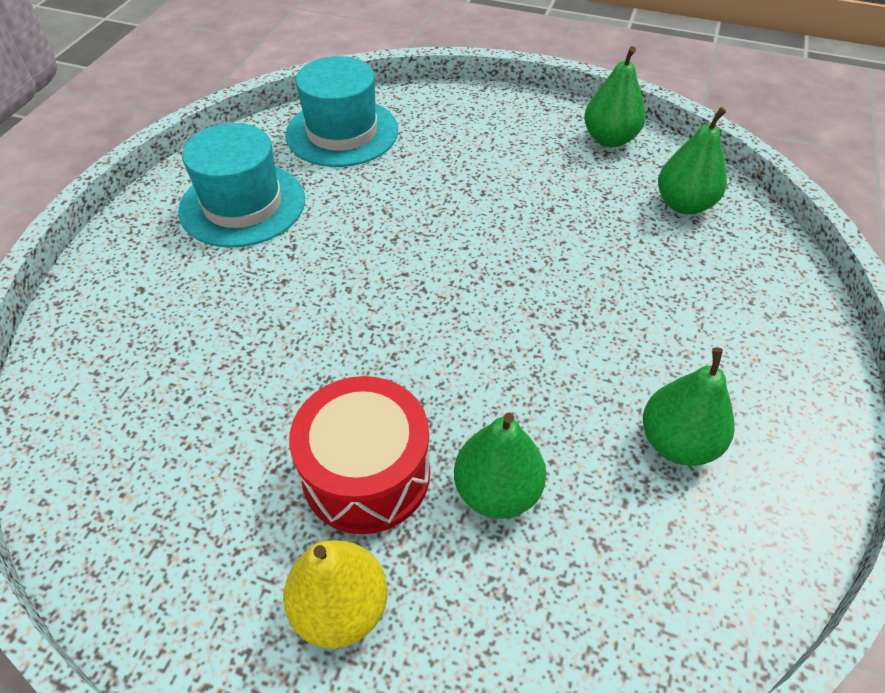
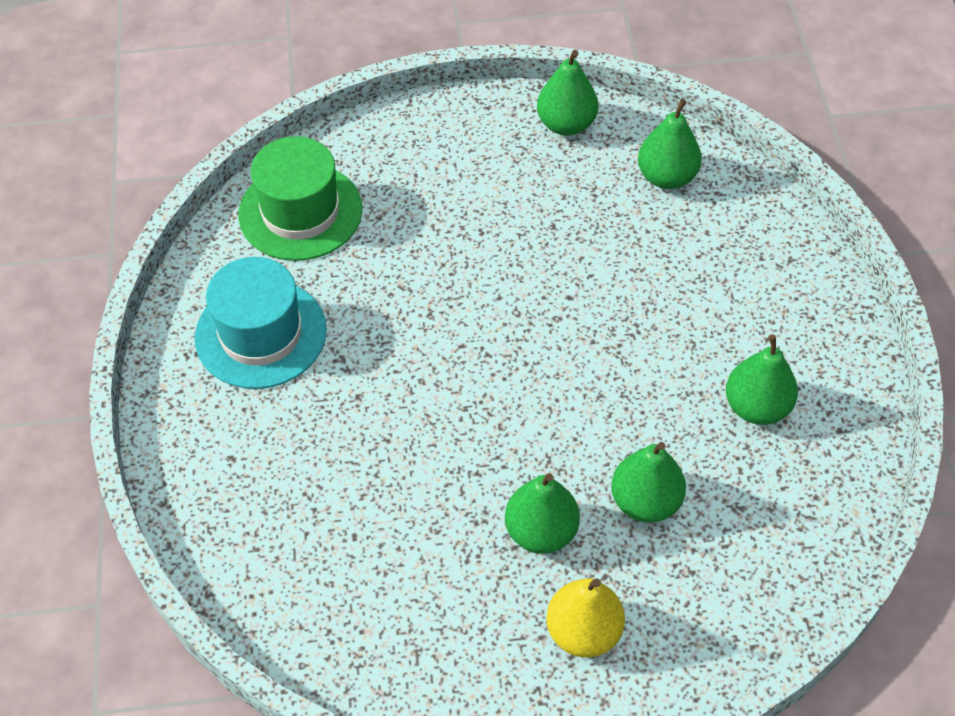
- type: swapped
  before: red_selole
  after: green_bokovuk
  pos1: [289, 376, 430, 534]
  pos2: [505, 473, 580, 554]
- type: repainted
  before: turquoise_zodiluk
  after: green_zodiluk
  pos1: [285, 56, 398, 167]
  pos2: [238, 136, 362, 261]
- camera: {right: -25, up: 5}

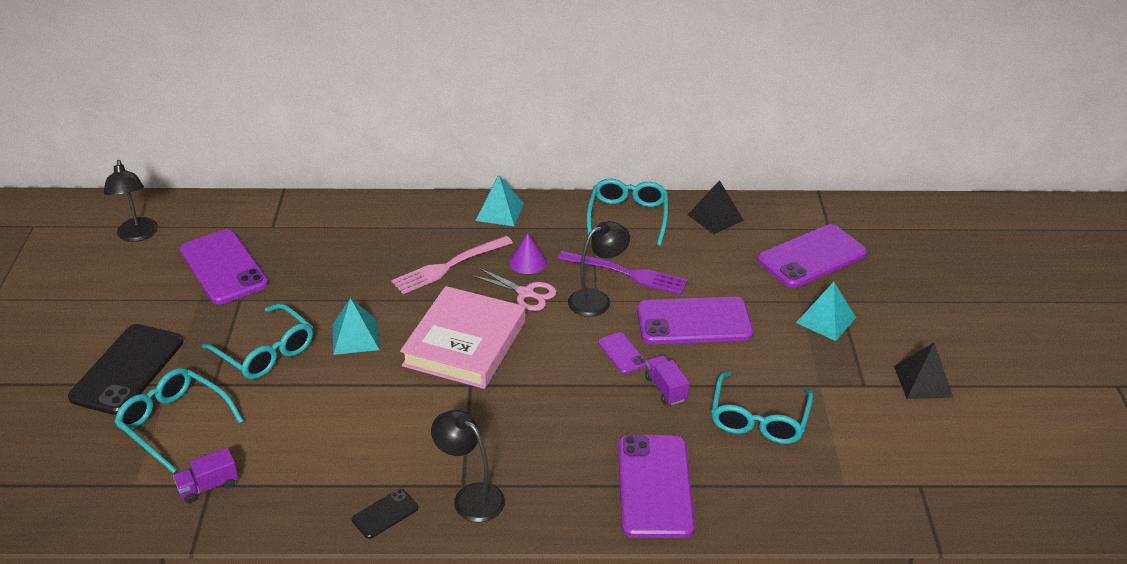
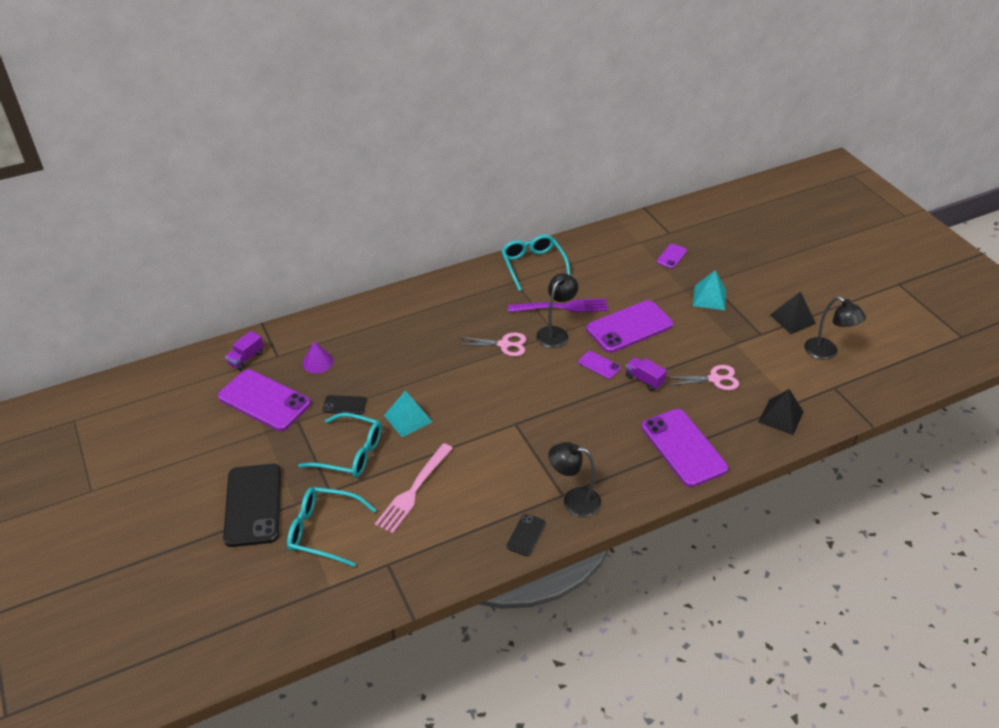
- type: gone
  before: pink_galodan
  pos1: [400, 286, 525, 389]
- type: gone
  before: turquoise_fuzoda
  pos1: [476, 175, 524, 226]
- type: new
  after: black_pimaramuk
  pos2: [323, 395, 367, 415]
- type: shifted
  before: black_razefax
  pos1: [103, 160, 158, 242]
  pos2: [804, 297, 866, 360]
- type: shifted
  before: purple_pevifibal
  pos1: [173, 448, 238, 503]
  pos2: [225, 331, 264, 370]
- type: shifted
  before: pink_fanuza
  pos1: [391, 236, 513, 294]
  pos2: [375, 443, 453, 534]
- type: shifted
  before: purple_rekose
  pos1: [509, 233, 547, 274]
  pos2: [303, 341, 334, 373]
- type: shifted
  before: black_fuzoda
  pos1: [688, 180, 744, 234]
  pos2: [758, 389, 804, 435]
- type: swapped
  before: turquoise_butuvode
  after: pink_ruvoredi
  pos1: [711, 371, 813, 444]
  pos2: [666, 365, 739, 390]
- type: scaled
  before: purple_pimaramuk
  pos1: [757, 224, 867, 288]
  pos2: [656, 244, 687, 269]
  scale: 0.47
- camera: {right: -25, up: 5}

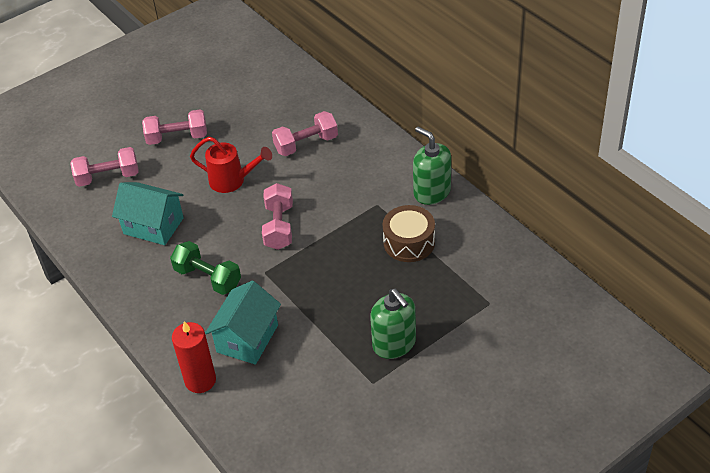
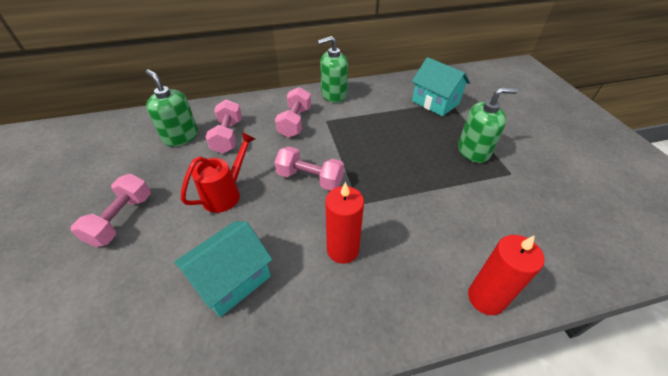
- type: gone
  before: brown_selole
  pos1: [383, 205, 435, 262]
- type: new
  after: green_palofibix
  pos2: [146, 70, 198, 146]
- type: shifted
  before: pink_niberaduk
  pos1: [70, 147, 139, 187]
  pos2: [275, 87, 311, 138]
- type: shifted
  before: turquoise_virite
  pos1: [205, 281, 281, 365]
  pos2: [412, 57, 470, 116]
- type: swapped
  before: green_niberaduk
  after: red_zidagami
  pos1: [170, 241, 241, 295]
  pos2: [325, 182, 364, 264]
- camera: {right: -70, up: 0}

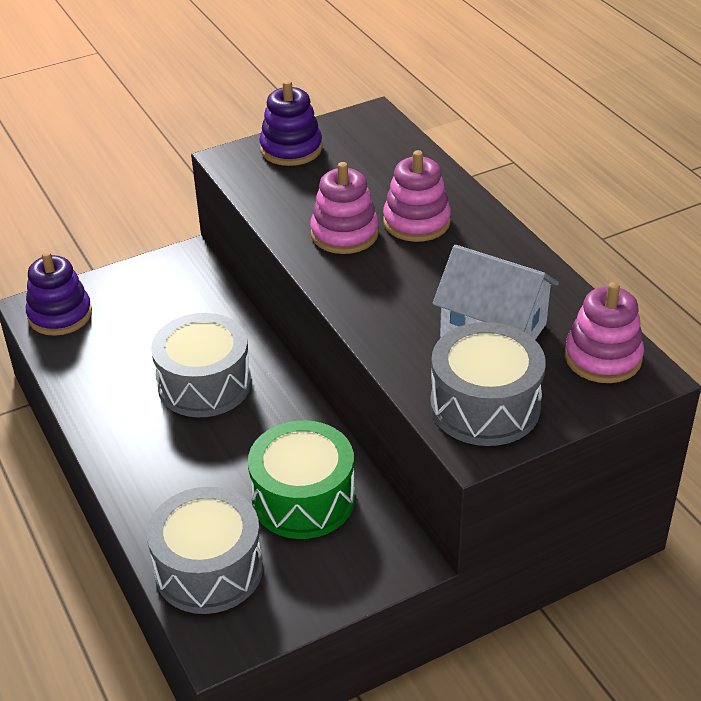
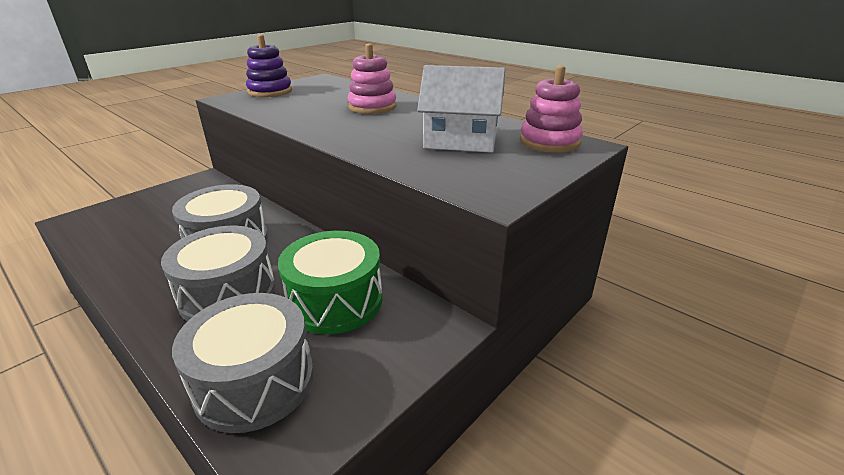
- type: gone
  before: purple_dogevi
  pos1: [26, 251, 92, 336]
- type: gone
  before: pink_dogevi
  pos1: [310, 162, 379, 254]
- type: shifted
  before: grey_selole
  pos1: [430, 322, 546, 446]
  pos2: [161, 226, 276, 321]
- camera: {right: -20, up: -10}

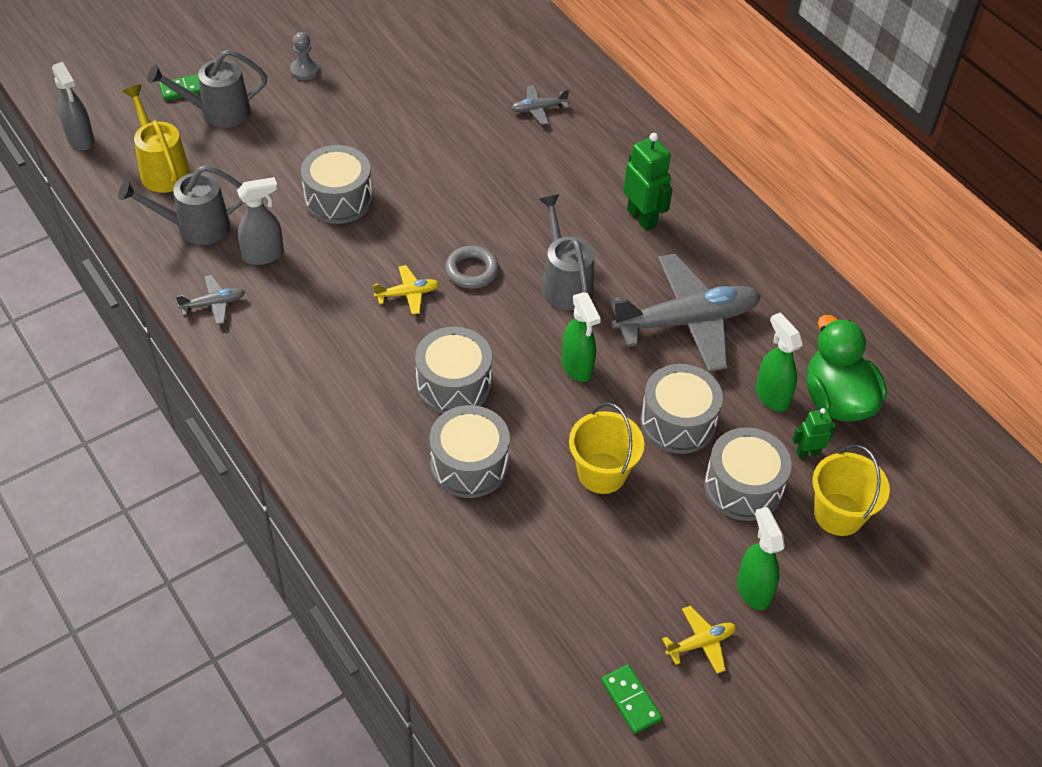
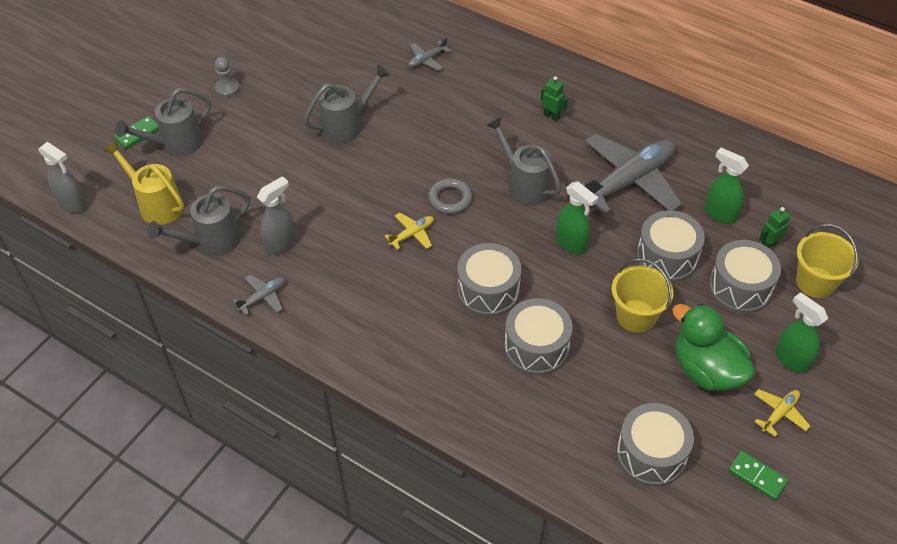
- type: new
  after: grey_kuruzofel
  pos2: [303, 64, 390, 143]
- type: shifted
  before: grey_selole
  pos1: [301, 145, 373, 224]
  pos2: [616, 403, 694, 487]
- type: shifted
  before: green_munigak
  pos1: [807, 315, 887, 422]
  pos2: [672, 304, 755, 391]
- type: scaled
  before: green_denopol
  pos1: [623, 133, 673, 231]
  pos2: [541, 76, 568, 121]
  scale: 0.58
- camera: {right: -20, up: 0}

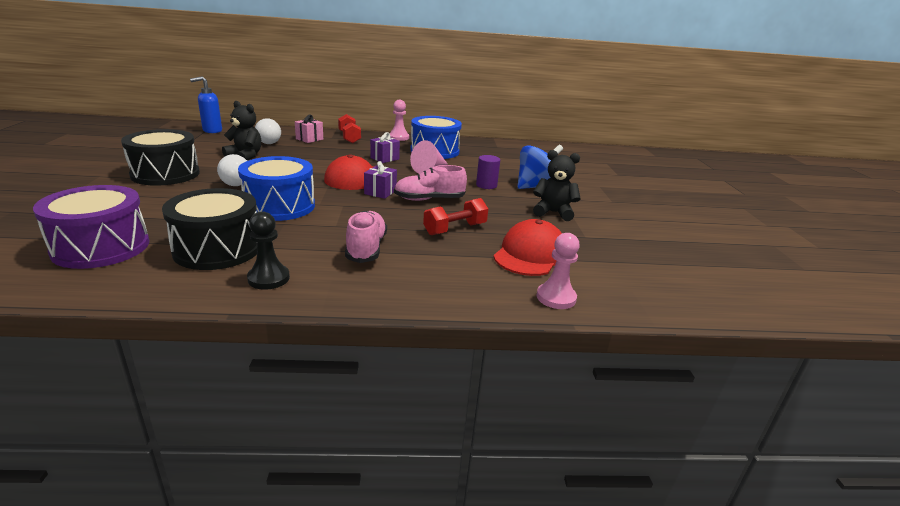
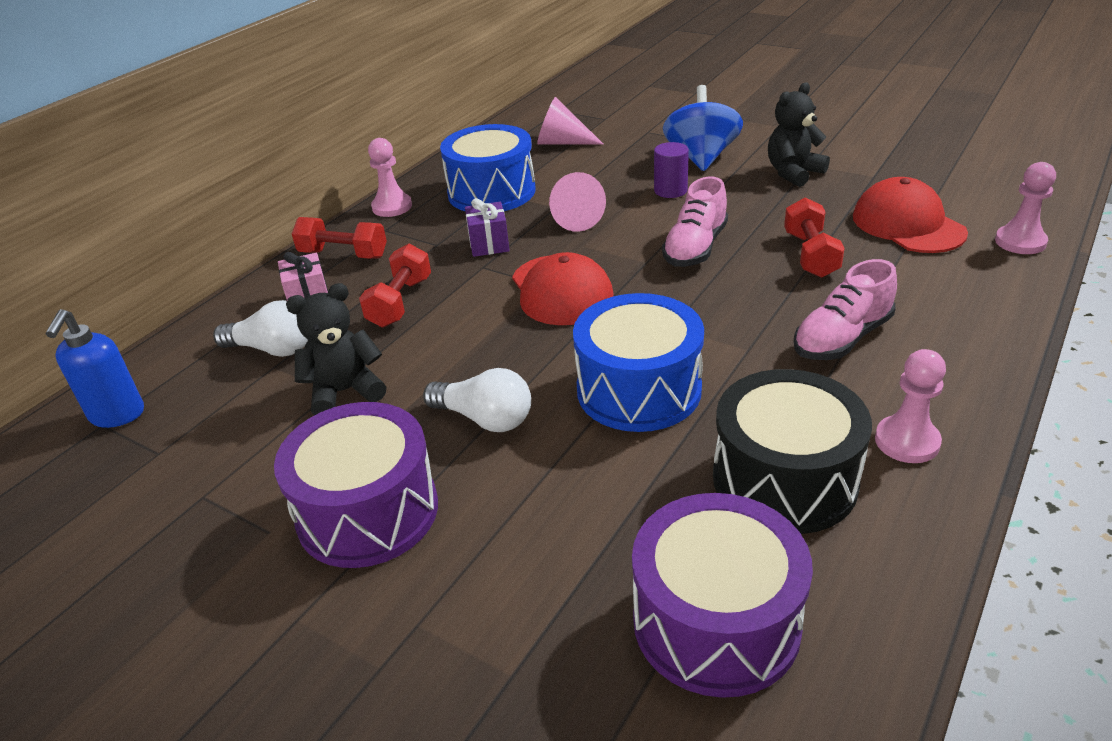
- type: gone
  before: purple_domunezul
  pos1: [364, 161, 397, 199]
- type: new
  after: red_niberaduk
  pos2: [359, 244, 431, 328]
- type: new
  after: pink_rekose
  pos2: [537, 97, 604, 145]
- type: repainted
  before: black_selole
  after: purple_selole
  pos1: [121, 129, 200, 186]
  pos2: [274, 402, 438, 568]
- type: repainted
  before: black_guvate
  after: pink_guvate
  pos1: [247, 211, 290, 290]
  pos2: [875, 349, 946, 463]
- type: rotated
  before: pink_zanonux
  pos1: [345, 211, 387, 263]
  pos2: [793, 259, 897, 360]
  turn: -75
- camera: {right: -50, up: 10}

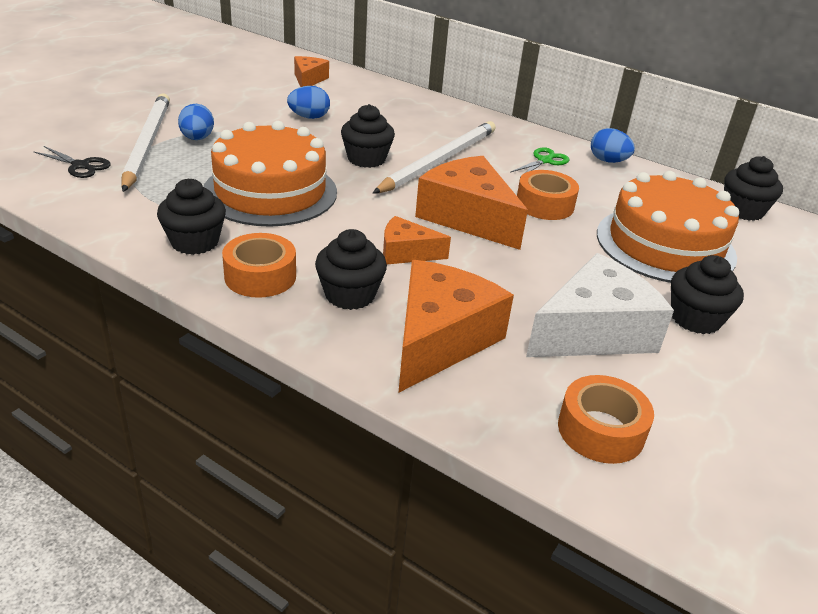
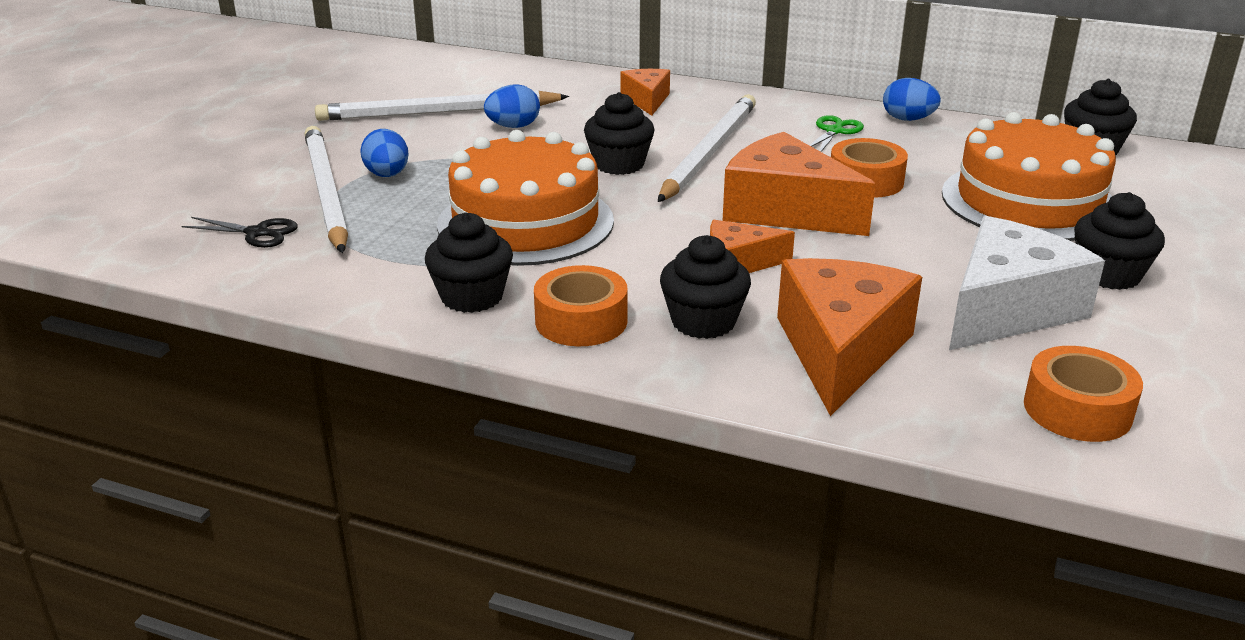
- type: new
  after: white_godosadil
  pos2: [315, 91, 569, 121]
- type: shifted
  before: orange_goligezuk
  pos1: [294, 56, 329, 87]
  pos2: [620, 69, 670, 116]
- camera: {right: -10, up: -5}

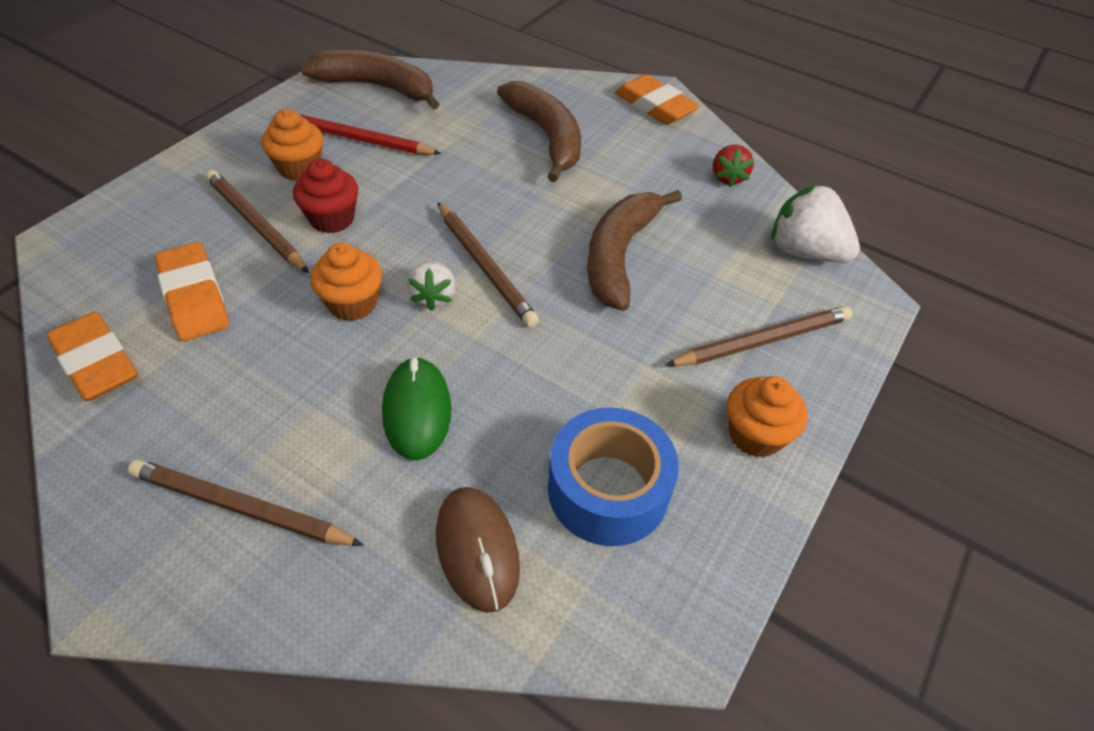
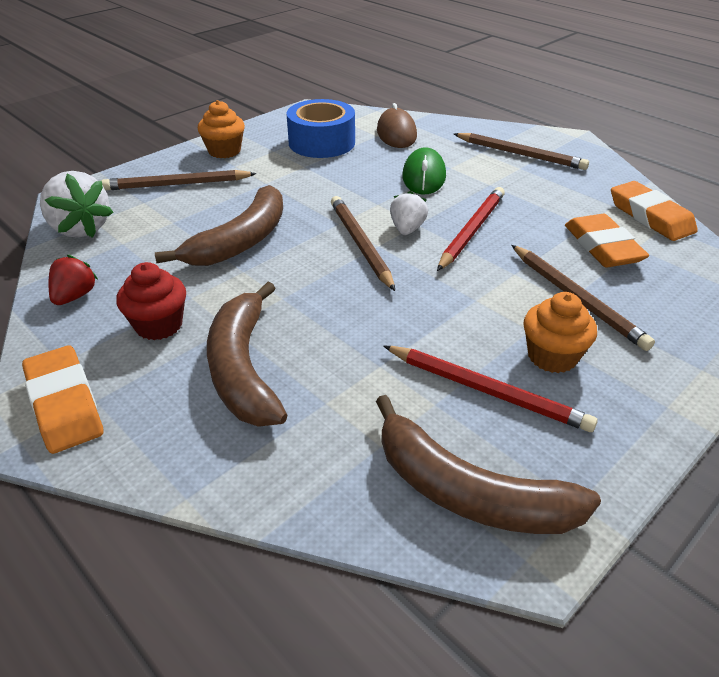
- type: shifted
  before: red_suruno
  pos1: [293, 159, 358, 233]
  pos2: [116, 262, 186, 340]
- type: swapped
  before: orange_suruno
  after: red_godosadil
  pos1: [310, 243, 383, 321]
  pos2: [437, 187, 505, 271]
- camera: {right: -165, up: -10}

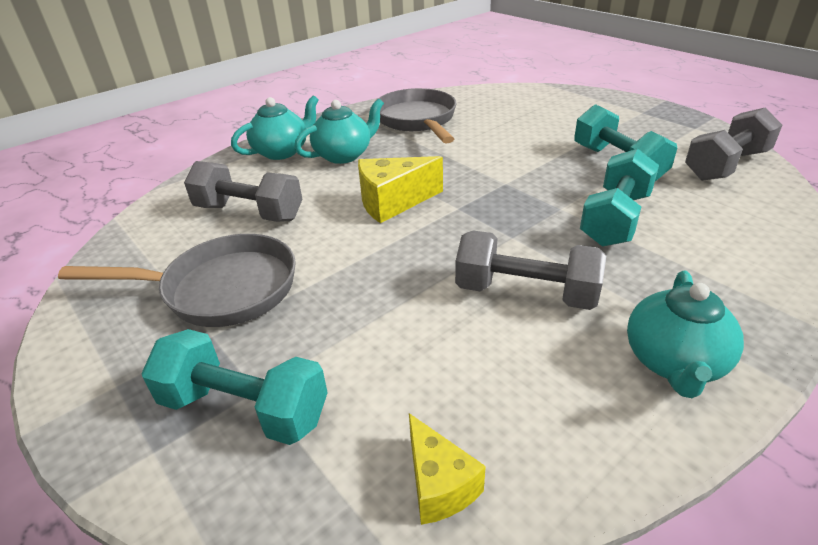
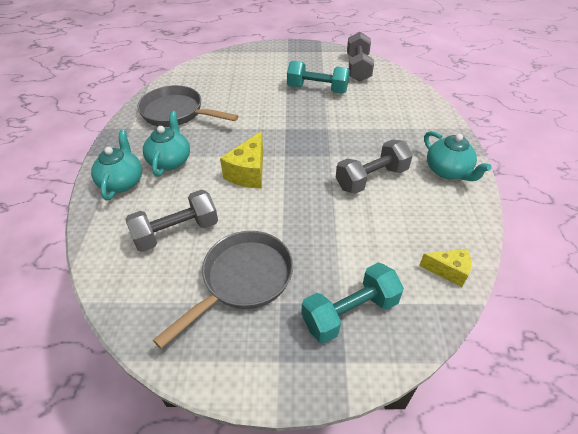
- type: gone
  before: turquoise_niberaduk
  pos1: [580, 149, 659, 247]
- camera: {right: -50, up: 10}

